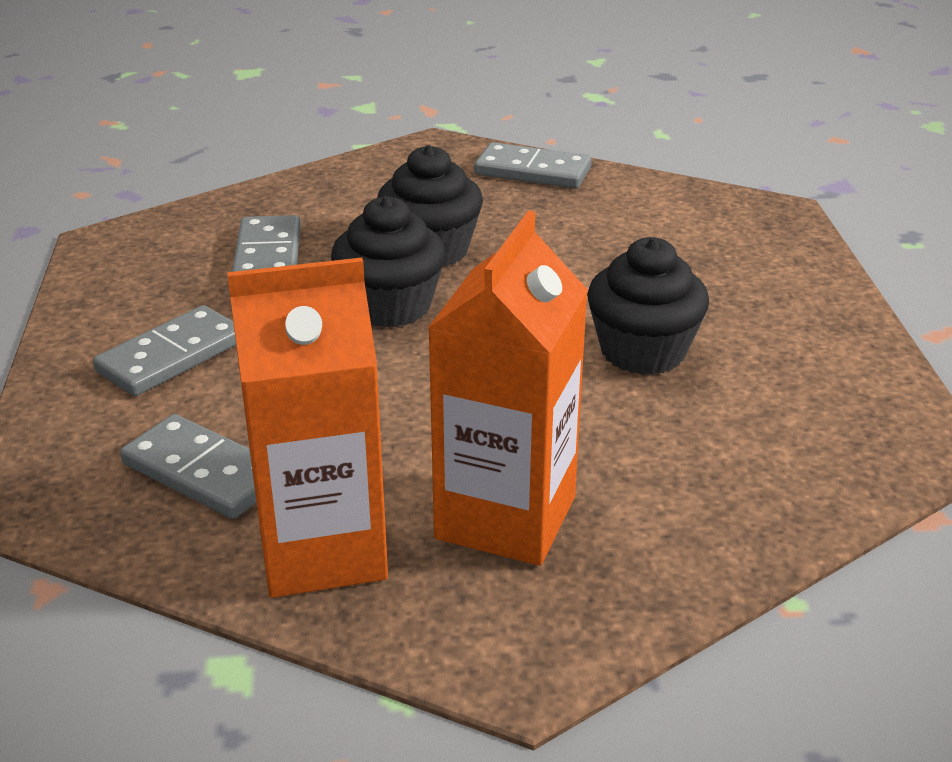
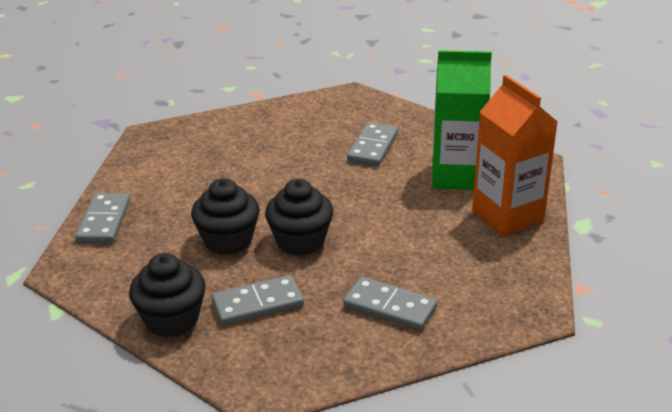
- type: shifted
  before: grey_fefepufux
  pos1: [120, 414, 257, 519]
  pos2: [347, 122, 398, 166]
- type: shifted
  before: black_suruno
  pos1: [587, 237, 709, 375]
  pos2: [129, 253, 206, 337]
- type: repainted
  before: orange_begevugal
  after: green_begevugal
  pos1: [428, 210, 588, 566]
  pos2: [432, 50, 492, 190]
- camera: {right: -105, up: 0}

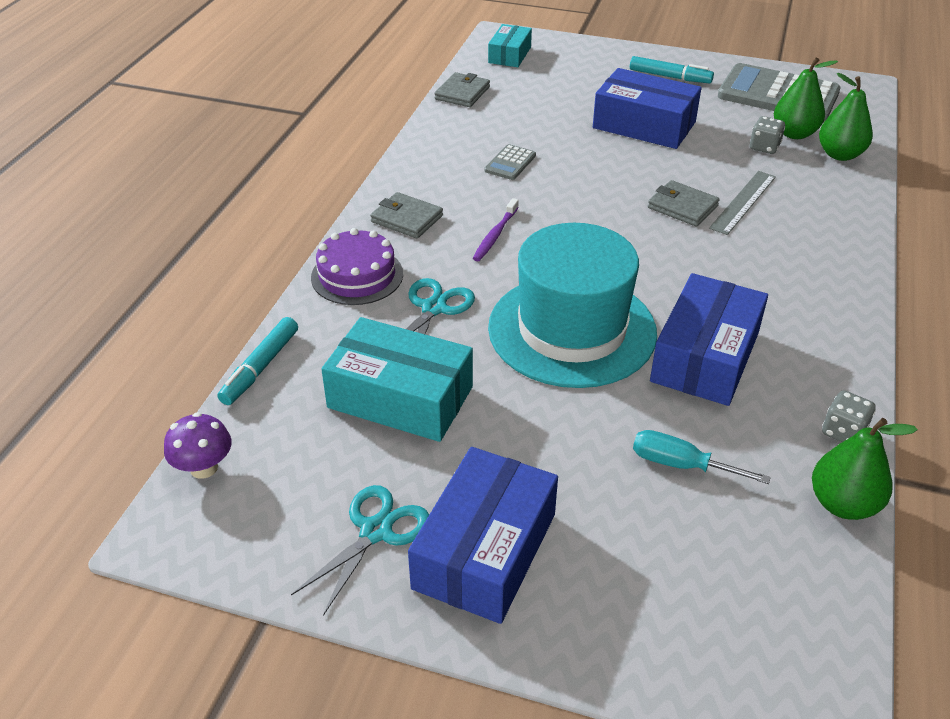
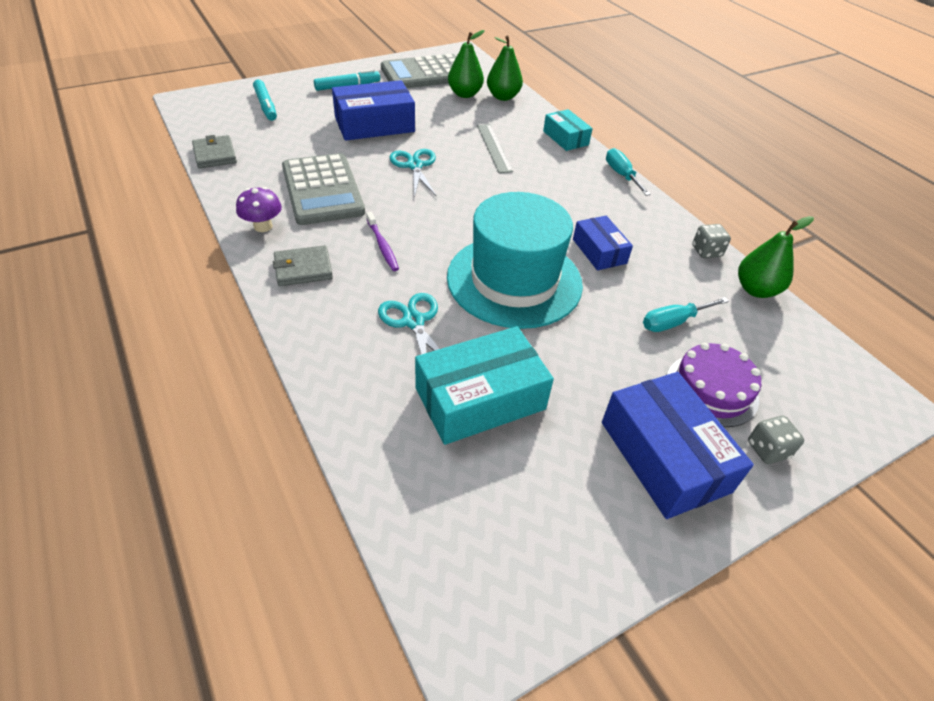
- type: gone
  before: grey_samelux
  pos1: [648, 180, 720, 227]
- type: new
  after: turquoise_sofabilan
  pos2: [606, 148, 651, 196]
- type: shifted
  before: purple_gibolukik
  pos1: [164, 412, 231, 479]
  pos2: [236, 187, 282, 232]
- type: shifted
  before: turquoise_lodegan
  pos1: [217, 317, 298, 405]
  pos2: [253, 79, 277, 121]
- type: shifted
  before: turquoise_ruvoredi
  pos1: [291, 485, 429, 616]
  pos2: [389, 149, 437, 197]
- type: shifted
  before: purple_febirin
  pos1: [311, 228, 403, 305]
  pos2: [667, 342, 761, 427]
- type: shifted
  before: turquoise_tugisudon
  pos1: [488, 24, 532, 67]
  pos2: [543, 109, 593, 151]
- type: shifted
  before: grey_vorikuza
  pos1: [750, 116, 785, 154]
  pos2: [748, 416, 804, 464]
- type: scaled
  before: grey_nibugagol
  pos1: [484, 144, 536, 180]
  pos2: [282, 153, 365, 225]
  scale: 2.25
- type: scaled
  before: blue_tugisudon
  pos1: [650, 273, 768, 406]
  pos2: [573, 216, 633, 270]
  scale: 0.59
- camera: {right: -50, up: 5}

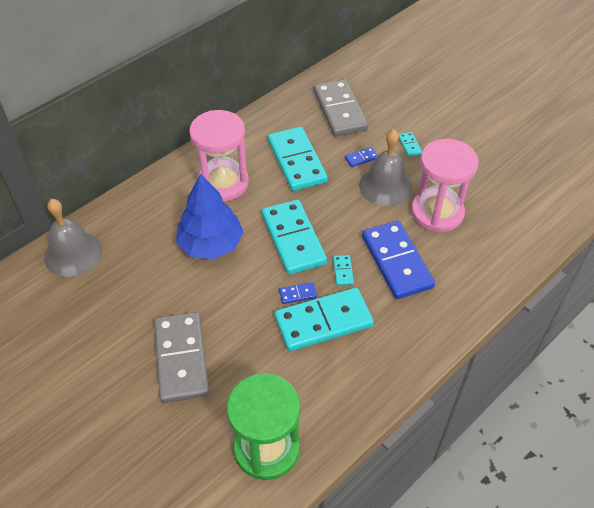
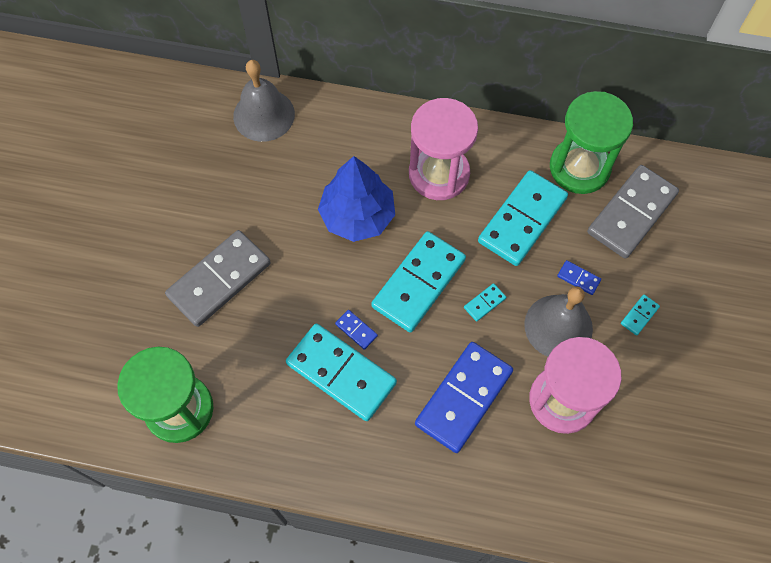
- type: new
  after: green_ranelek
  pos2: [550, 91, 633, 194]
- type: shifted
  before: turquoise_fefepufux
  pos1: [333, 255, 354, 286]
  pos2: [464, 283, 506, 322]
- camera: {right: 55, up: 15}

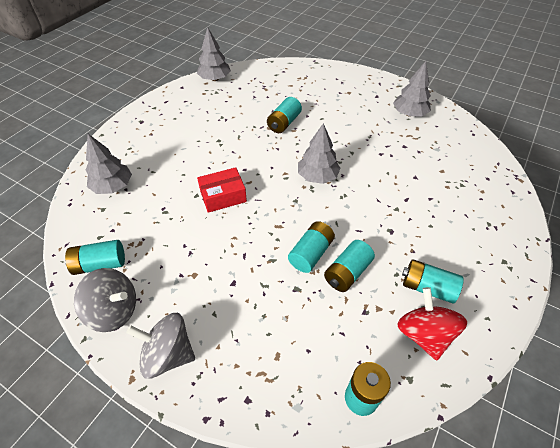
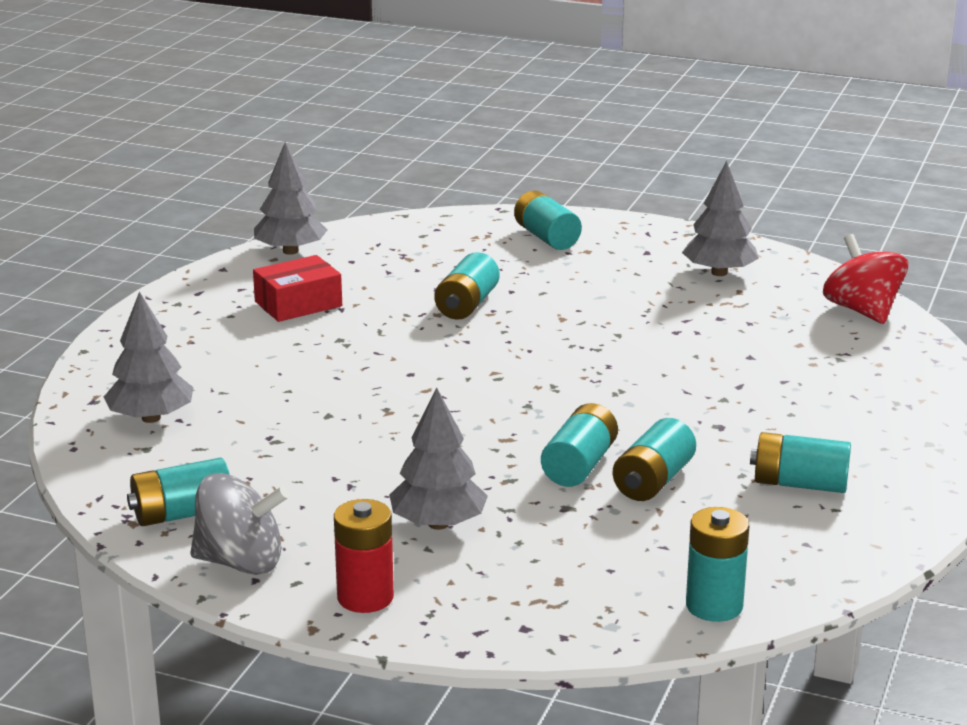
- type: new
  after: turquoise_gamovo
  pos2: [514, 190, 582, 250]
- type: shifted
  before: red_tugisudon
  pos1: [197, 167, 247, 213]
  pos2: [253, 255, 342, 322]
- type: shifted
  before: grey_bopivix
  pos1: [298, 123, 341, 184]
  pos2: [389, 388, 488, 530]
- type: shifted
  before: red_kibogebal
  pos1: [397, 287, 467, 361]
  pos2: [823, 234, 908, 324]
- type: swapped
  before: grey_kibogebal
  after: red_gamovo
  pos1: [126, 313, 195, 379]
  pos2: [334, 499, 394, 613]
- camera: {right: -10, up: -25}

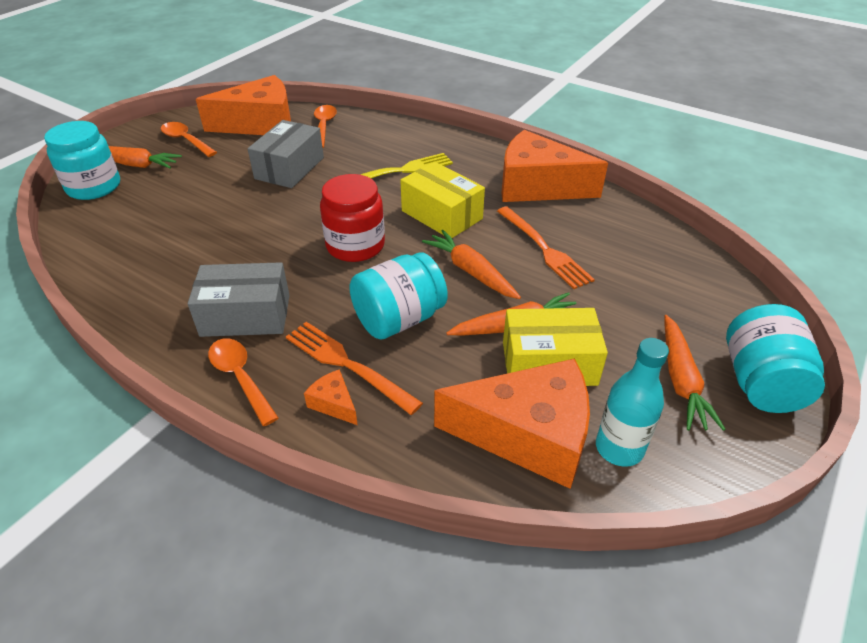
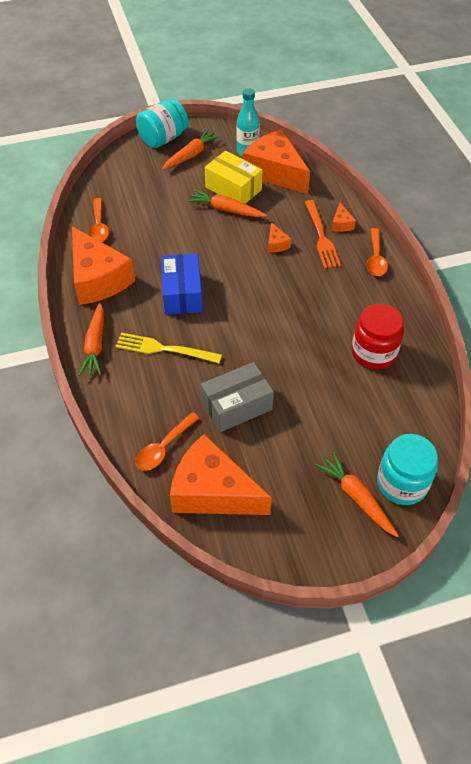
- type: gone
  before: grey_tugisudon
  pos1: [188, 262, 290, 337]
- type: gone
  before: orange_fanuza
  pos1: [497, 207, 595, 289]
- type: shifted
  before: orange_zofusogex
  pos1: [161, 122, 217, 157]
  pos2: [89, 198, 109, 242]
- type: shifted
  before: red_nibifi
  pos1: [320, 174, 385, 262]
  pos2: [352, 304, 404, 369]
- type: shifted
  before: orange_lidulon
  pos1: [422, 230, 521, 299]
  pos2: [79, 302, 104, 376]
- type: swapped
  before: turquoise_nibifi
  after: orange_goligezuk
  pos1: [349, 252, 448, 339]
  pos2: [268, 222, 291, 252]
- type: repainted
  before: yellow_tugisudon
  after: blue_tugisudon
  pos1: [400, 161, 485, 238]
  pos2: [161, 254, 203, 315]
- camera: {right: -140, up: 10}

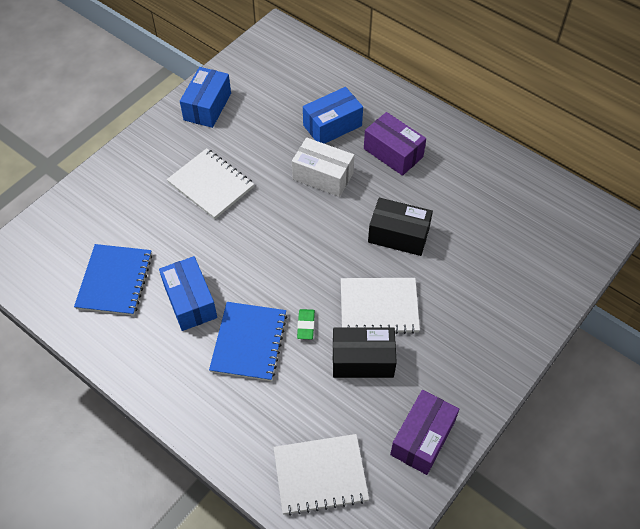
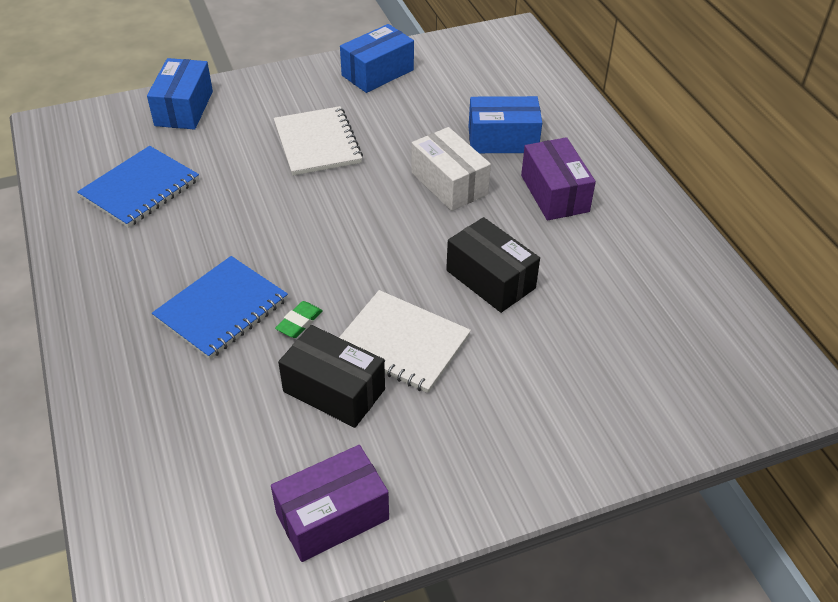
- type: gone
  before: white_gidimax
  pos1: [273, 434, 369, 516]
- type: shifted
  before: blue_tugisudon
  pos1: [159, 256, 217, 331]
  pos2: [147, 58, 213, 130]
- camera: {right: 30, up: -10}

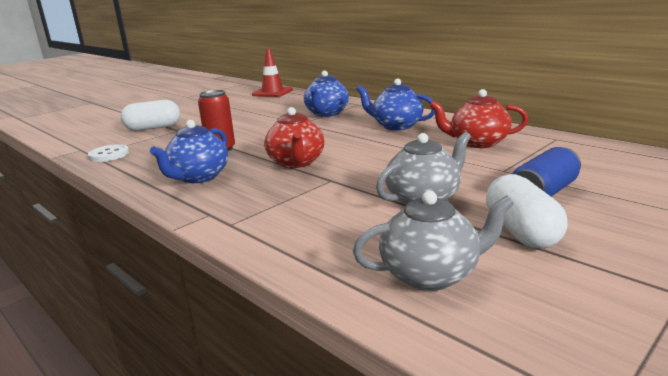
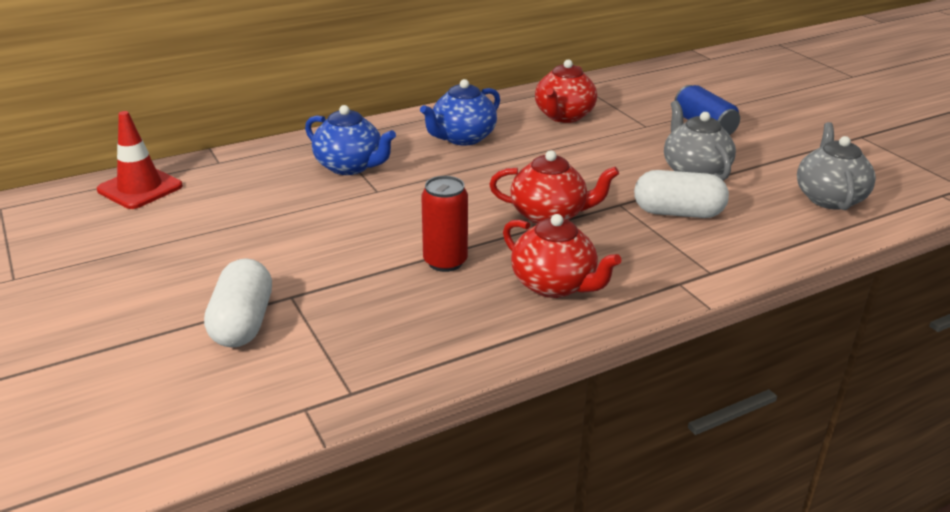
- type: gone
  before: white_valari
  pos1: [88, 144, 129, 162]
- type: shifted
  before: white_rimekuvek
  pos1: [486, 174, 568, 249]
  pos2: [634, 170, 729, 218]
- type: repainted
  before: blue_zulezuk
  after: red_zulezuk
  pos1: [150, 120, 228, 183]
  pos2: [503, 214, 621, 298]
- camera: {right: -75, up: 10}

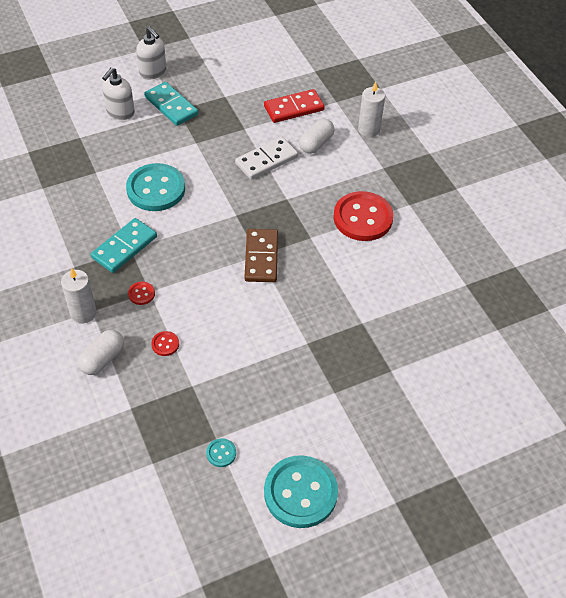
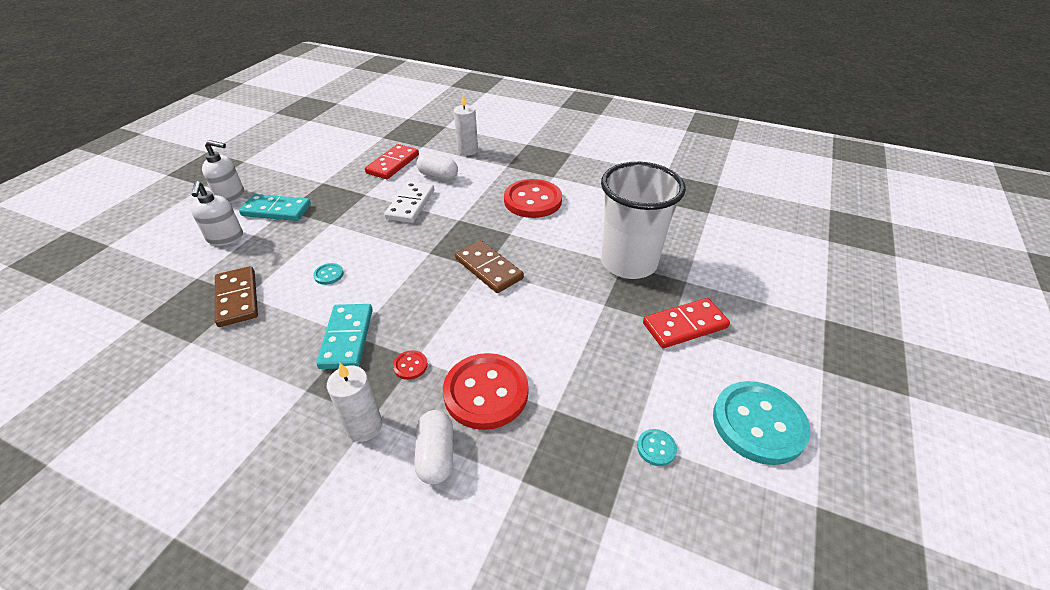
- type: new
  after: brown_fefepufux
  pos2: [215, 266, 258, 327]
- type: new
  after: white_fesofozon
  pos2: [601, 162, 686, 279]
- type: new
  after: red_fefepufux
  pos2: [643, 298, 730, 348]
- type: rotated
  before: white_rimekuvek
  pos1: [299, 119, 334, 154]
  pos2: [417, 153, 458, 180]
  turn: -60
- type: scaled
  before: turquoise_valari
  pos1: [126, 163, 185, 211]
  pos2: [313, 263, 344, 285]
  scale: 0.42
- type: scaled
  before: red_valari
  pos1: [151, 331, 179, 356]
  pos2: [443, 353, 529, 430]
  scale: 2.4
- camera: {right: -40, up: -10}

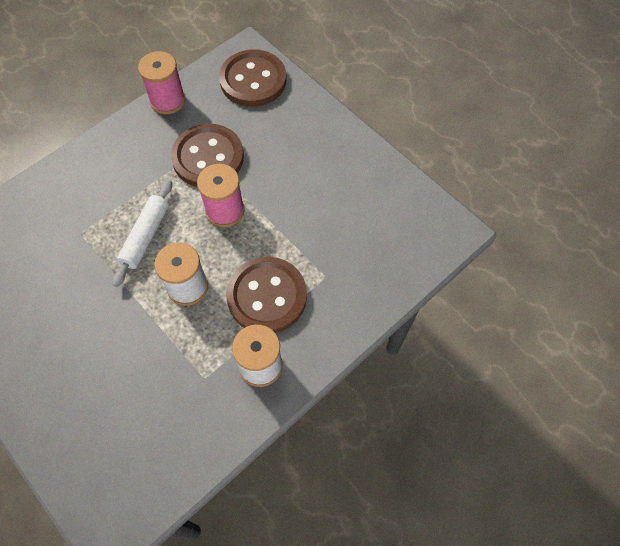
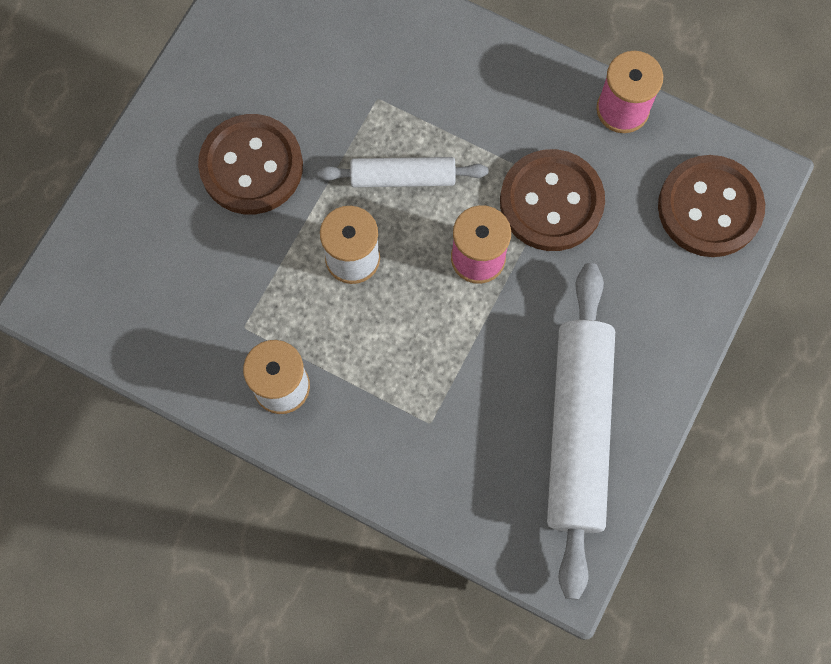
- type: new
  after: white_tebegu
  pos2: [547, 263, 615, 600]
- type: shifted
  before: brown_valari
  pos1: [226, 257, 307, 333]
  pos2: [198, 114, 303, 214]
- camera: {right: 70, up: 10}

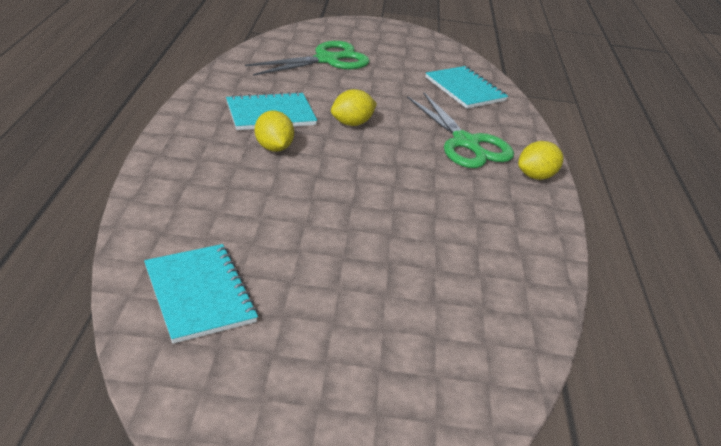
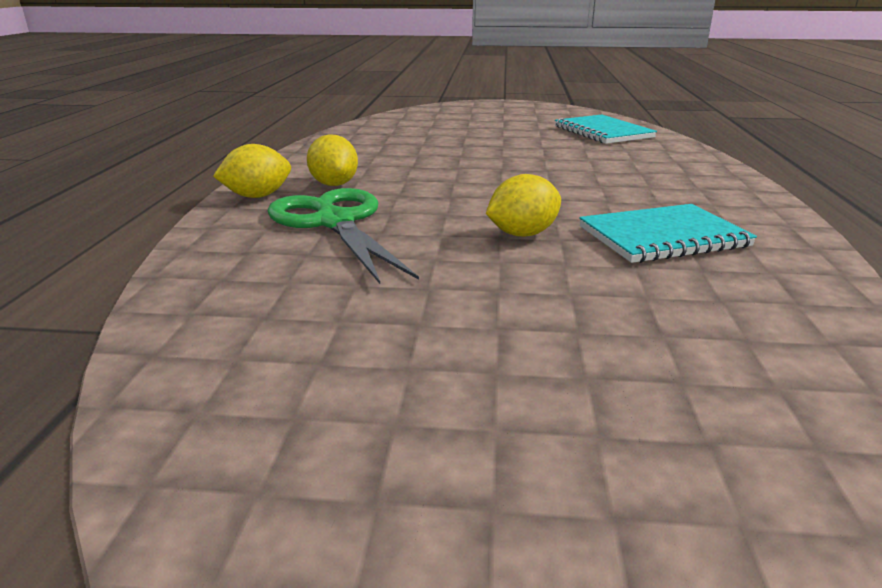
- type: gone
  before: green_ruvoredi
  pos1: [245, 41, 370, 76]
- type: gone
  before: turquoise_gidimax
  pos1: [426, 66, 508, 109]
- type: shifted
  before: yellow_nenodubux
  pos1: [255, 110, 294, 152]
  pos2: [307, 134, 358, 186]
- camera: {right: -175, up: -10}

